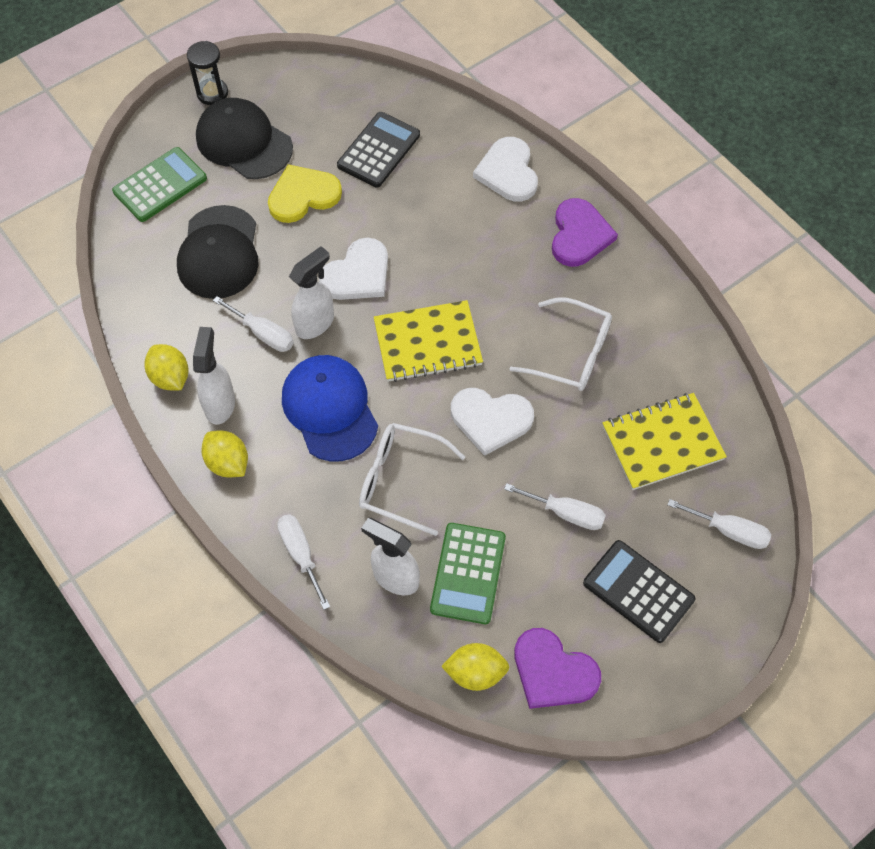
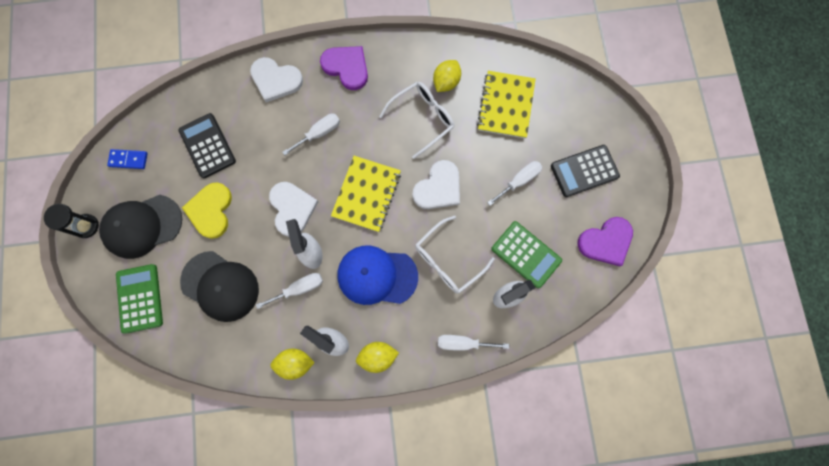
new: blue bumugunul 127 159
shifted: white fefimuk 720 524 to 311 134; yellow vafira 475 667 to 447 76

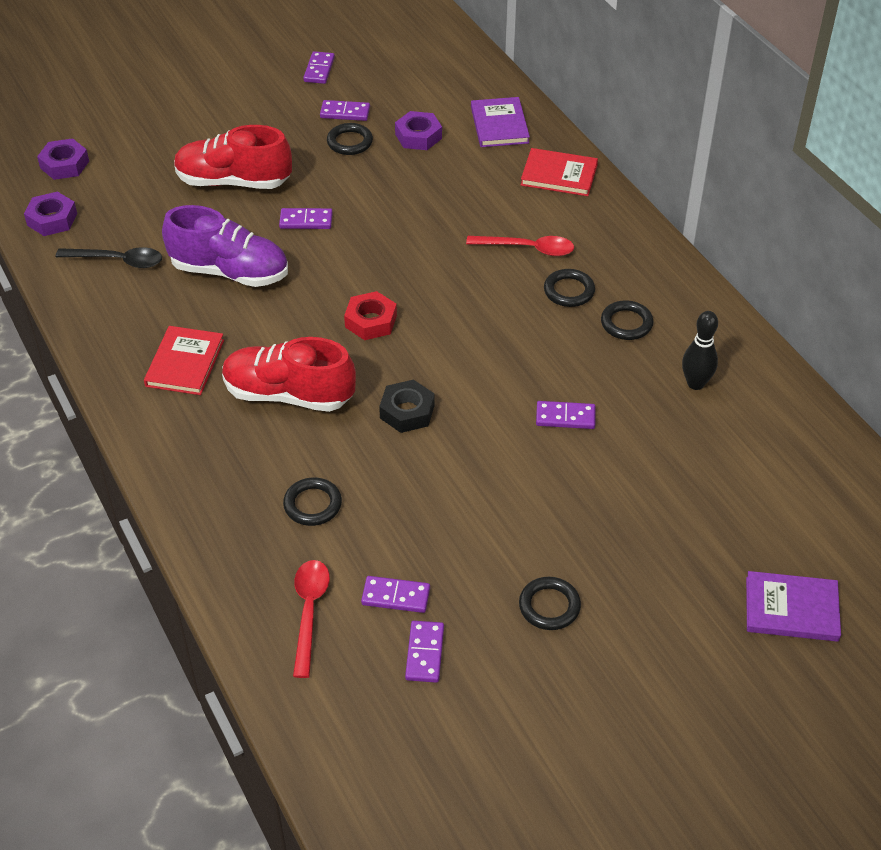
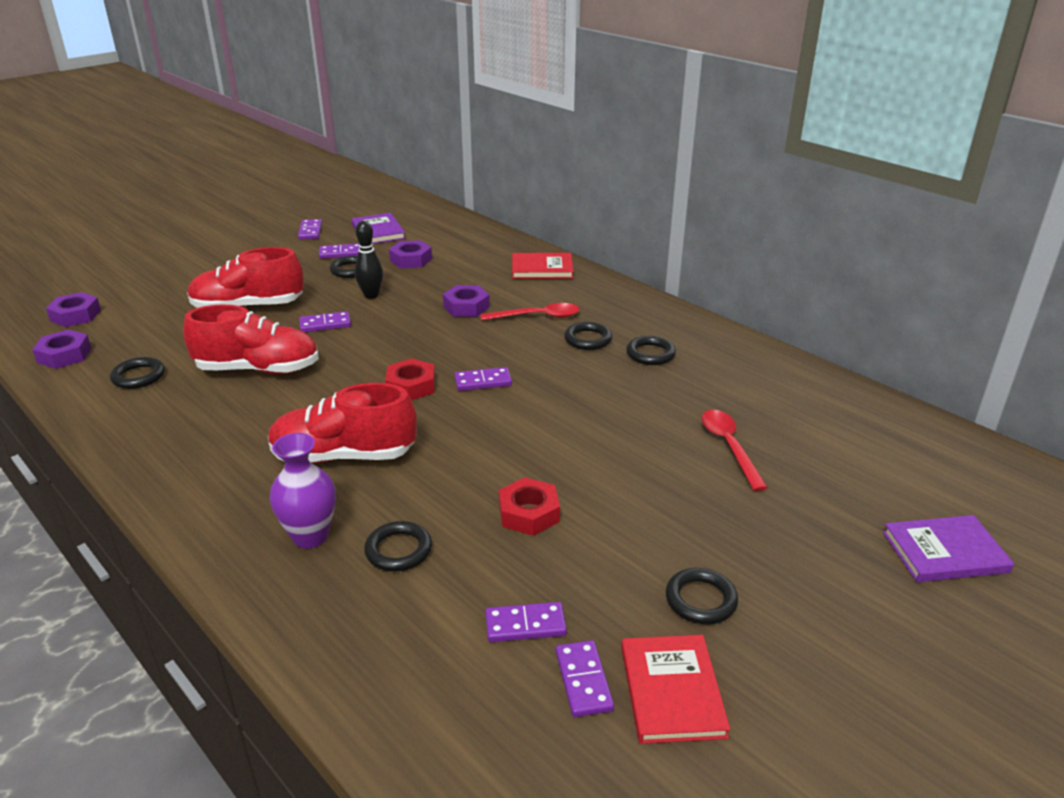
gone: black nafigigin 407 406
new: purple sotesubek 302 491; purple nafigigin 466 301; red nafigigin 529 506
shifted: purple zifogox 500 122 to 379 228; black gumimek 700 350 to 369 260; purple bumugunul 566 415 to 483 379; red zifogox 184 360 to 675 689; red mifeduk 311 619 to 734 450
swapped: black mifeduk 109 257 to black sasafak 137 373
repainted: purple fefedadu 225 246 to red fefedadu 251 339

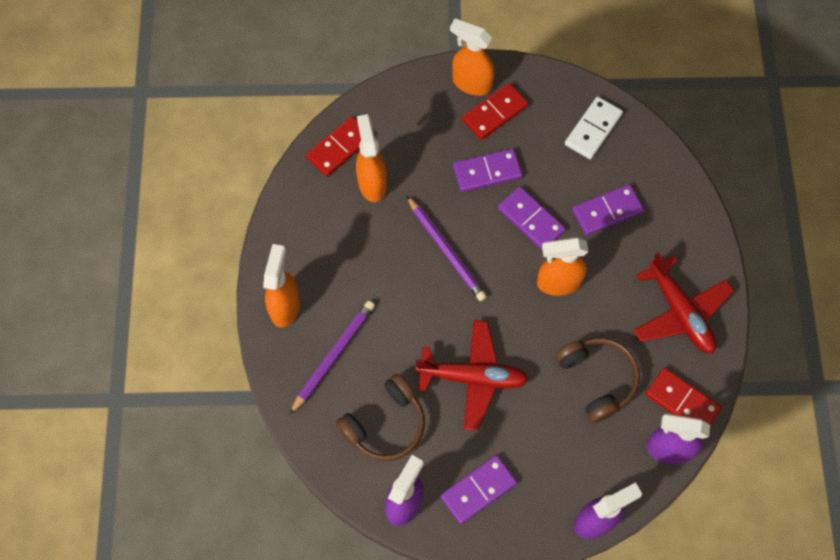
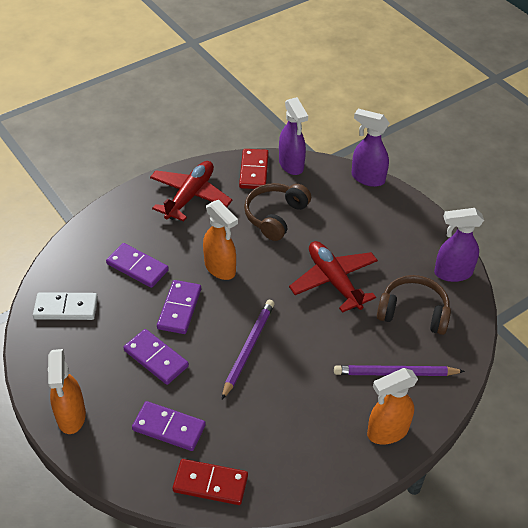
gone: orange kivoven 371 158; red bumugunul 495 111
shifted: purple bumugunul 478 489 to 169 426

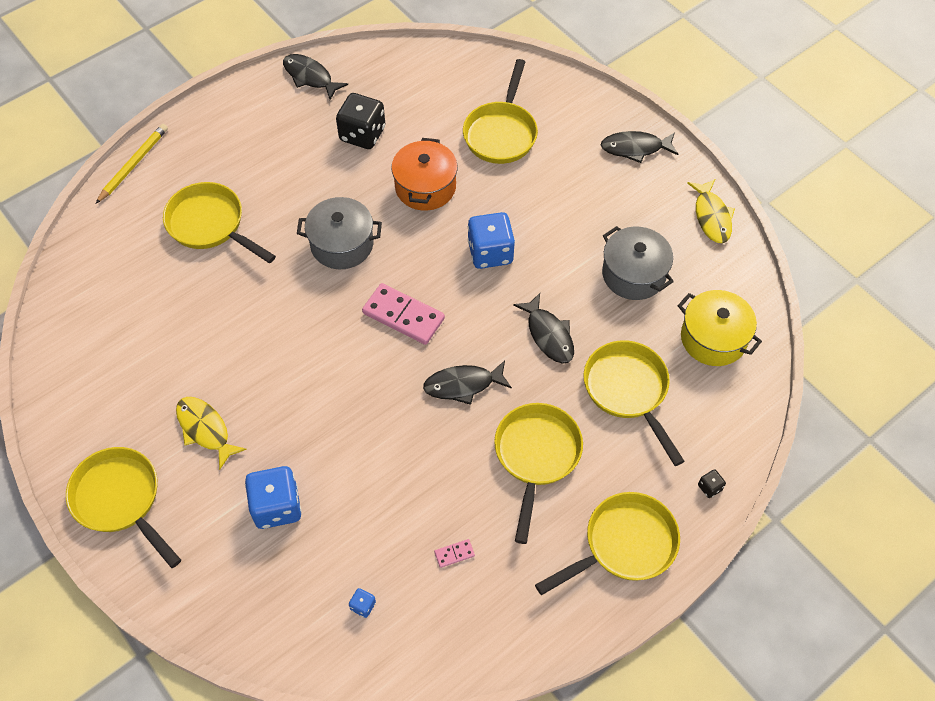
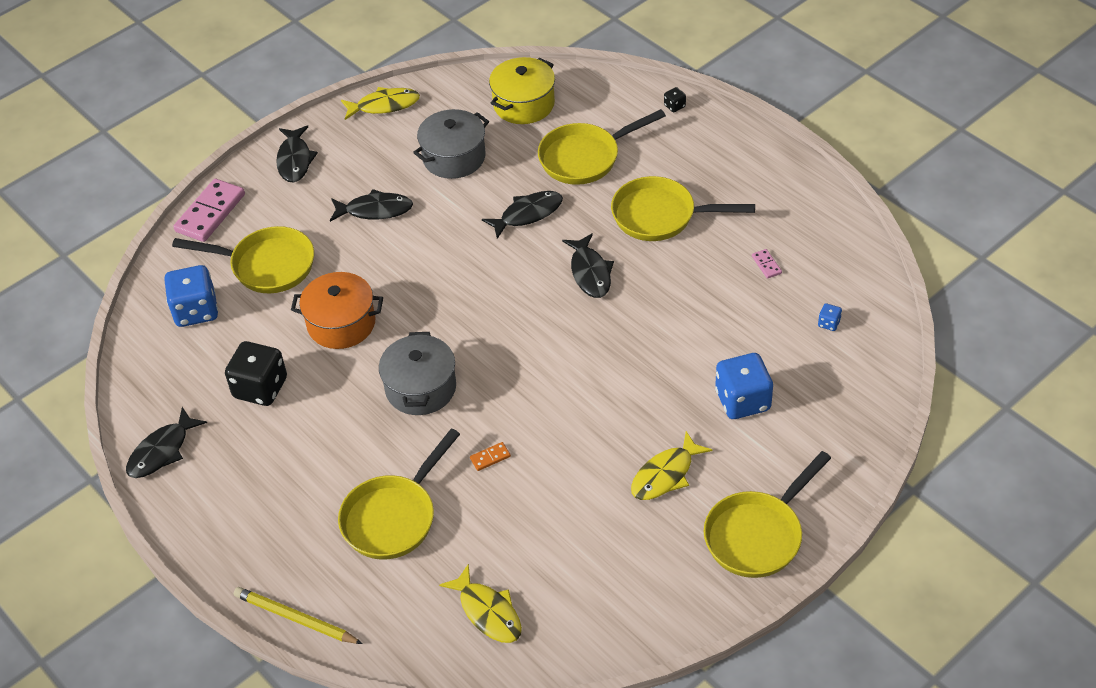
gone: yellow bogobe 607 543
new: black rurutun 371 205; yellow rurutun 480 603; orange bumugunul 490 456
shifted: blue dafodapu 491 240 to 191 296; pink bumugunul 403 314 to 209 210

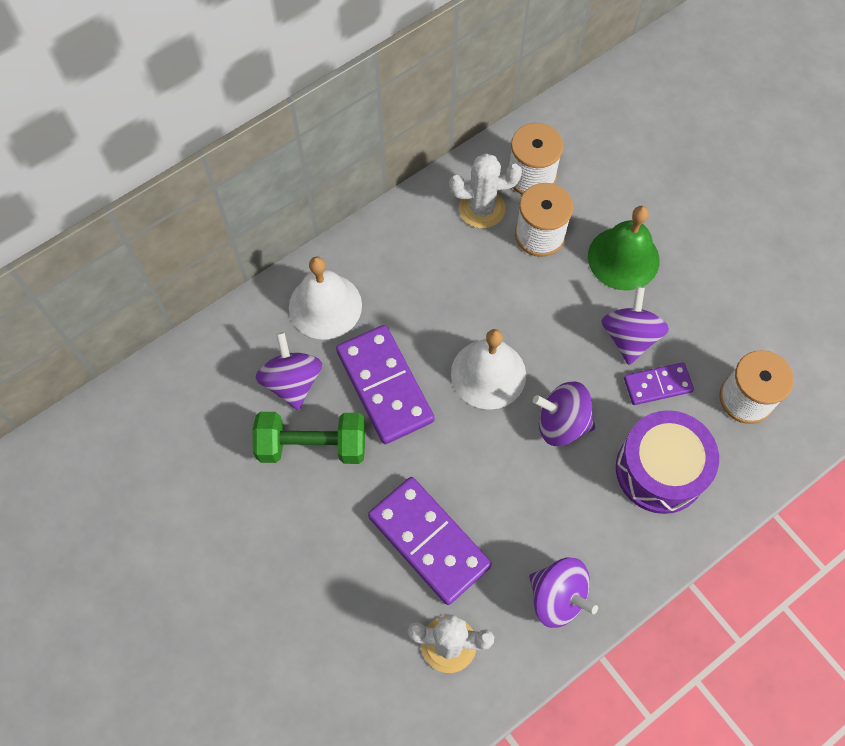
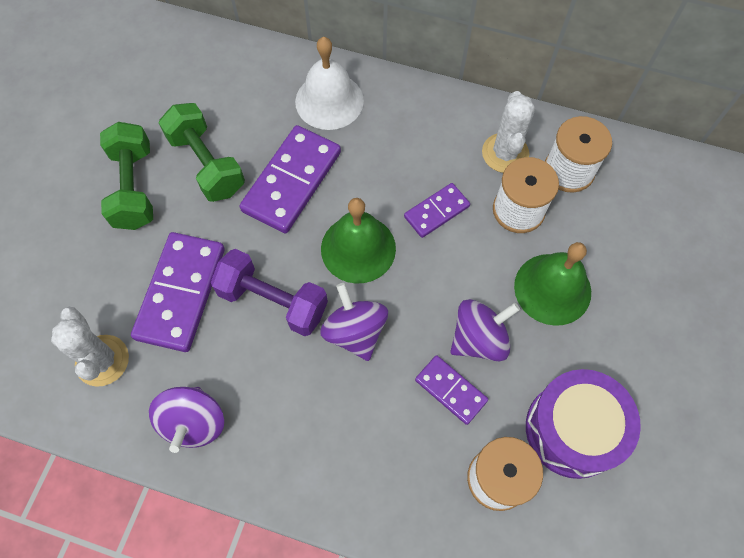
gone: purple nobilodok 289 371
new: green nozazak 126 176; purple nozazak 269 292; purple bumugunul 437 210
shifted: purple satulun 667 462 to 583 424
repainted: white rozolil 488 369 to green rozolil 358 241
rotated: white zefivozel 485 191 = 508 132 45 degrees clockwise

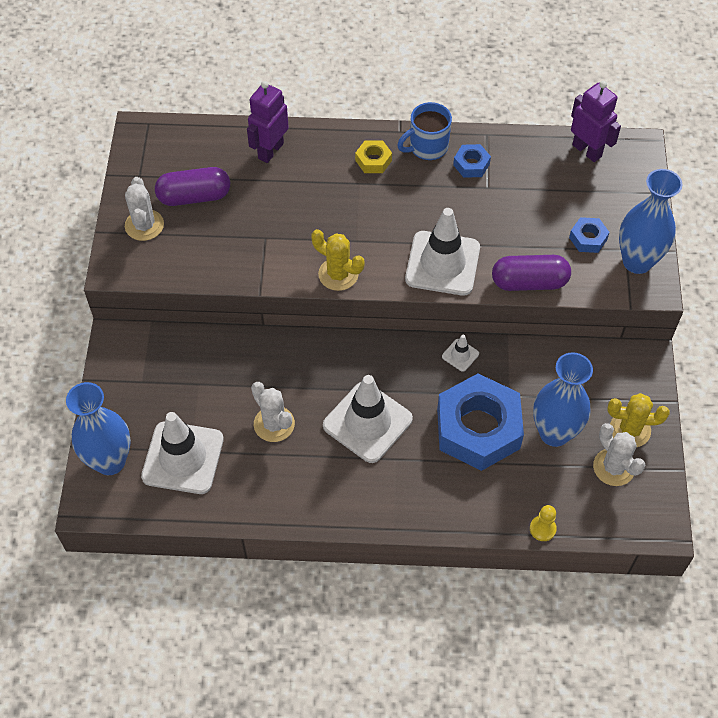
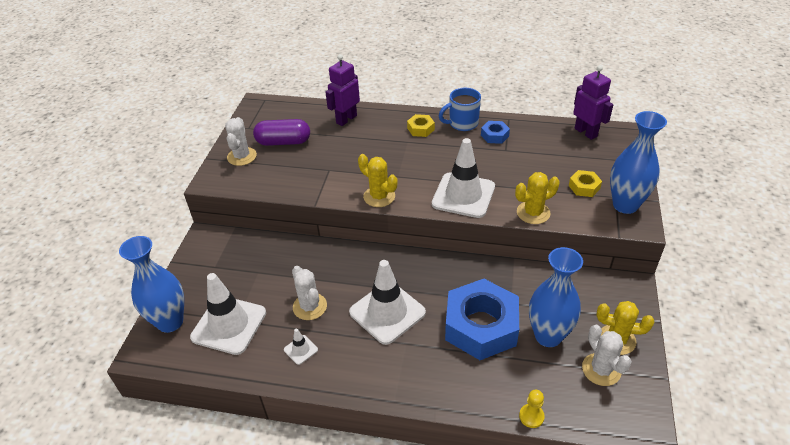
shifted: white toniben 460 353 to 301 347
swapped: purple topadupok 531 273 to yellow zefivozel 537 198
repainted: blue nafigigin 589 235 to yellow nafigigin 585 183

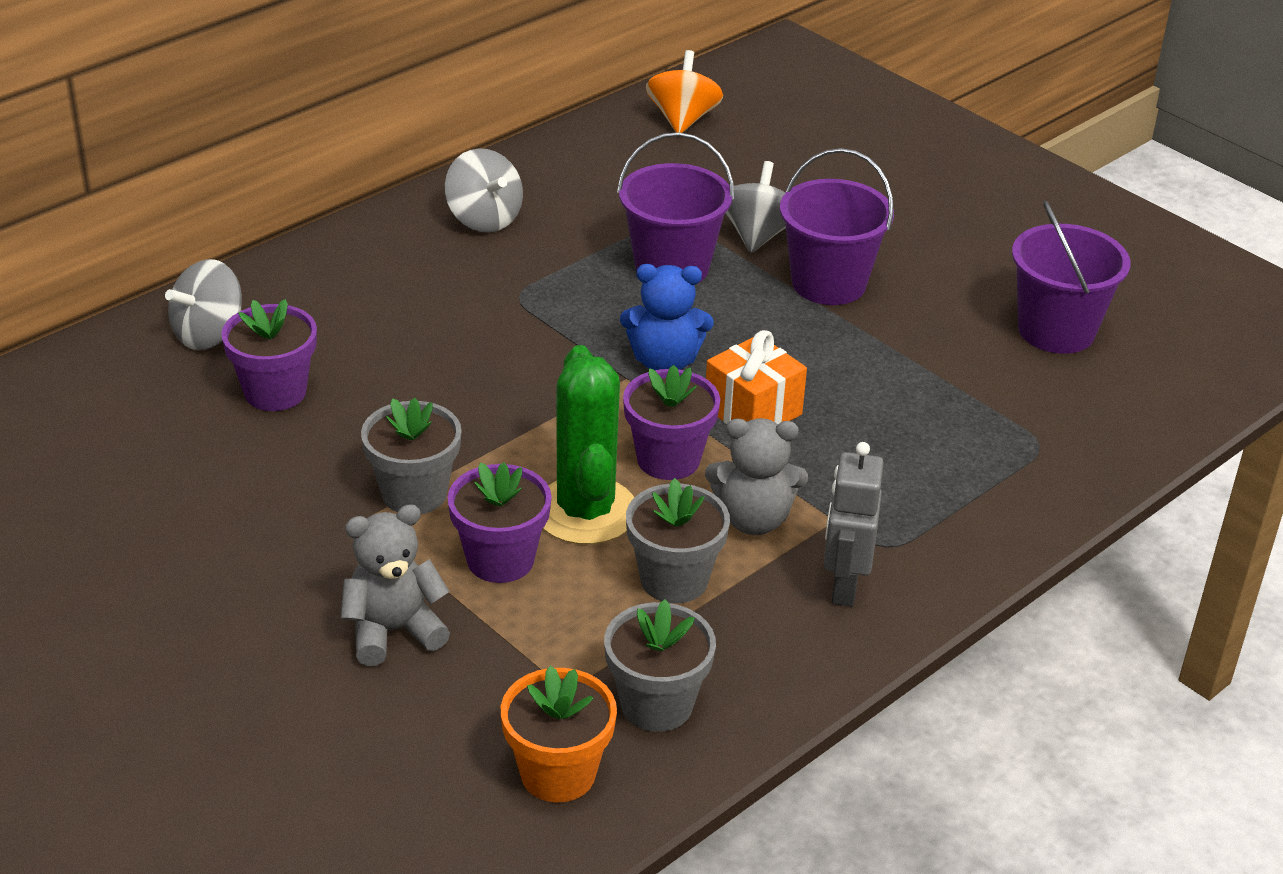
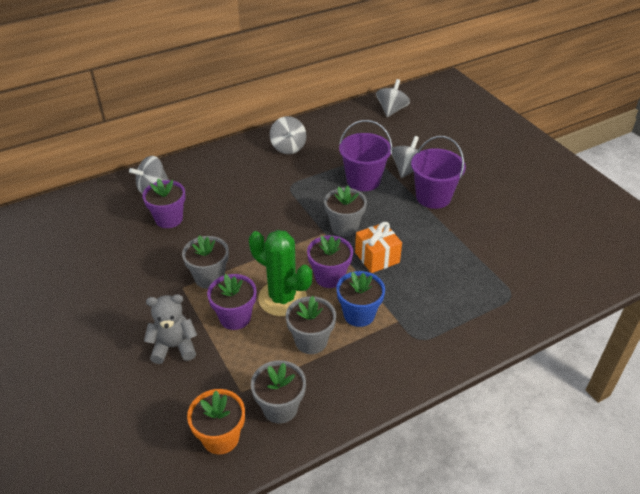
gone: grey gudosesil 854 524; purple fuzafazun 1071 277
swapped: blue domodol 667 317 to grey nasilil 345 211; grey domodol 756 476 to blue nasilil 360 299
repainted: orange nobilodok 684 91 to grey nobilodok 393 98
rotated: green zefivozel 588 445 = 280 273 60 degrees counterclockwise

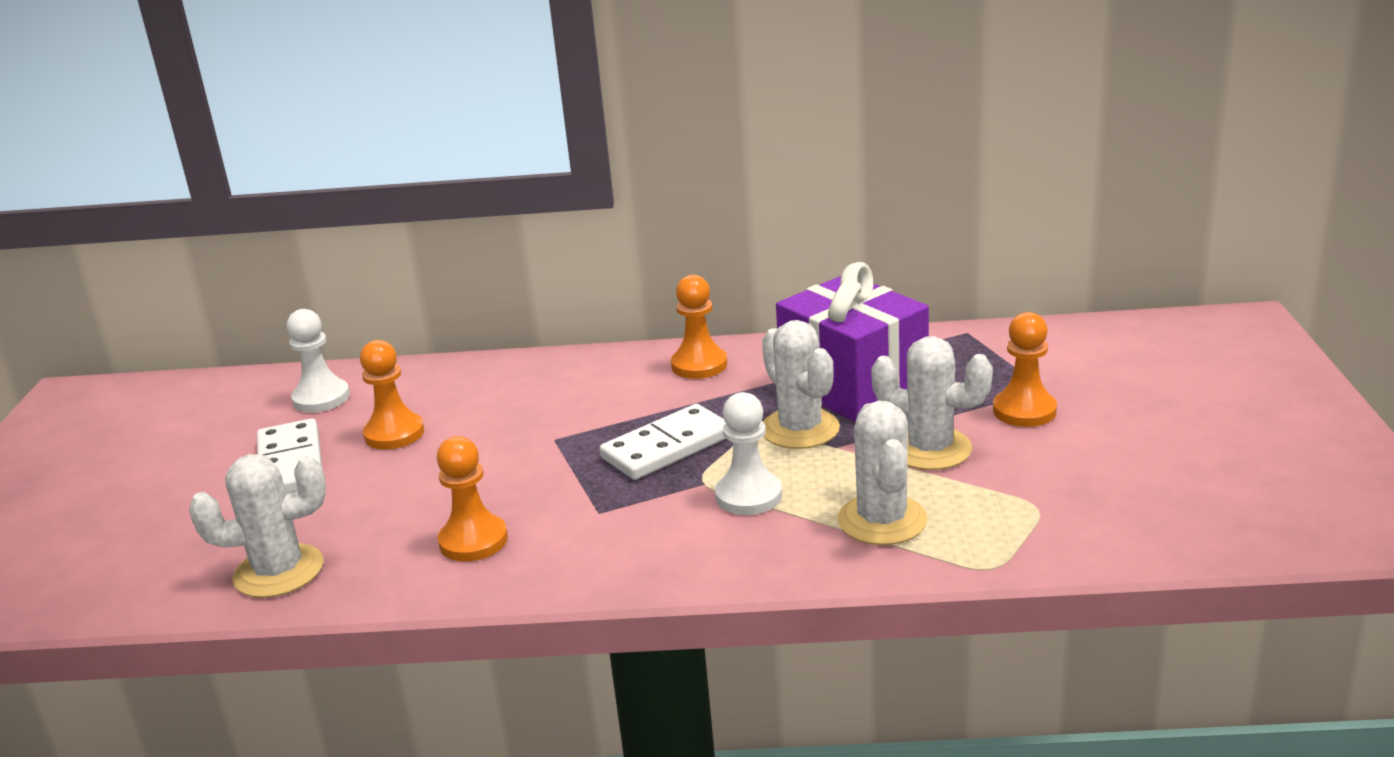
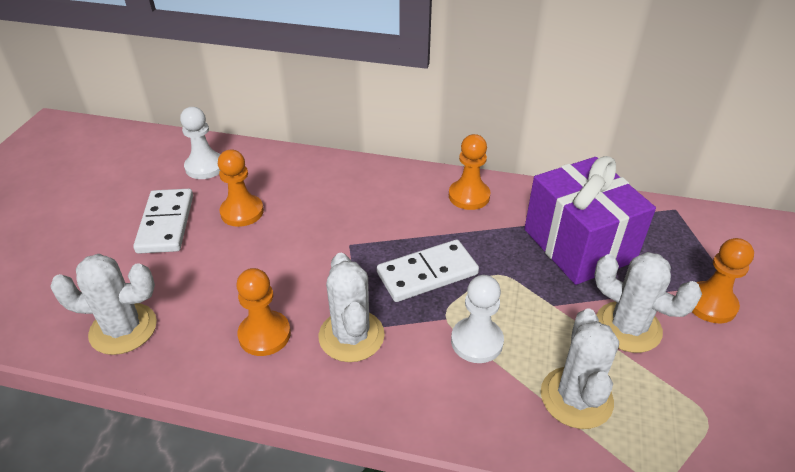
shifted: white zefivozel 801 384 to 352 307

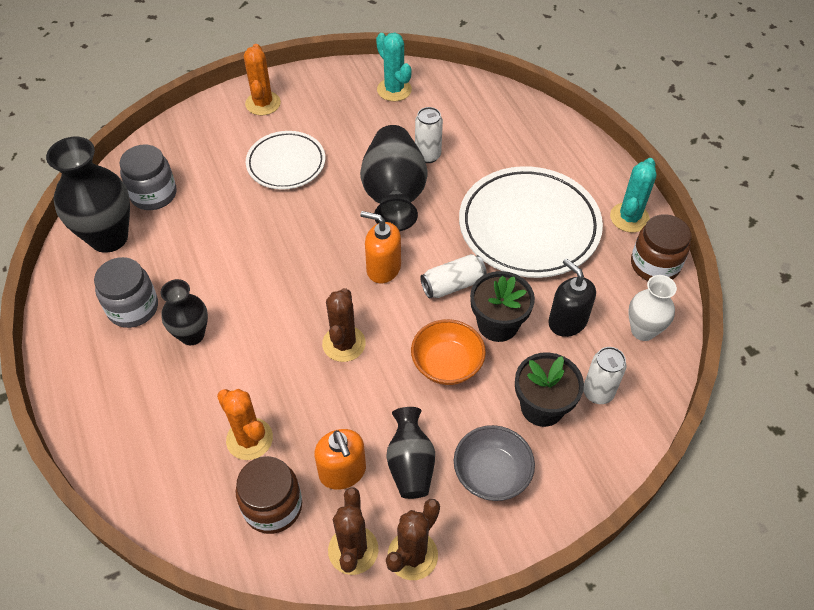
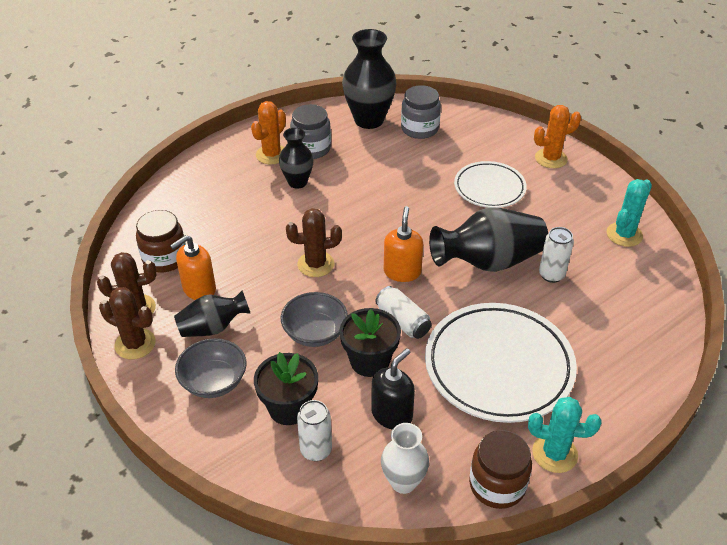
shifted: orange zefivozel 245 424 to 268 132
repainted: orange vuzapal 448 352 to grey vuzapal 314 319

